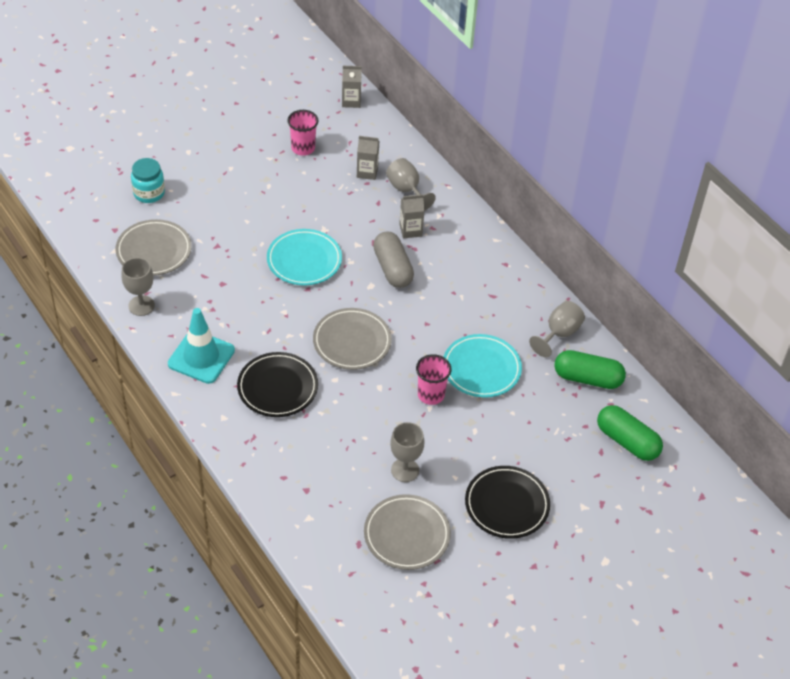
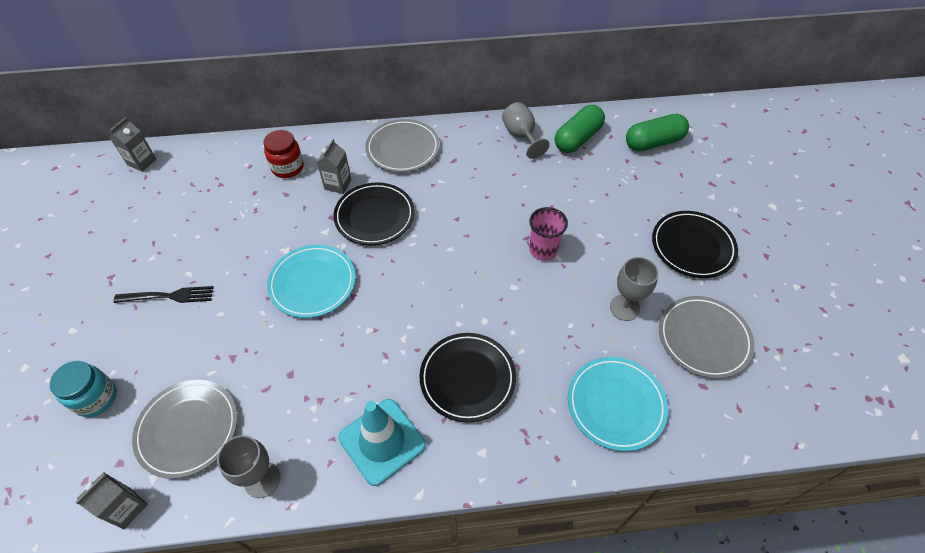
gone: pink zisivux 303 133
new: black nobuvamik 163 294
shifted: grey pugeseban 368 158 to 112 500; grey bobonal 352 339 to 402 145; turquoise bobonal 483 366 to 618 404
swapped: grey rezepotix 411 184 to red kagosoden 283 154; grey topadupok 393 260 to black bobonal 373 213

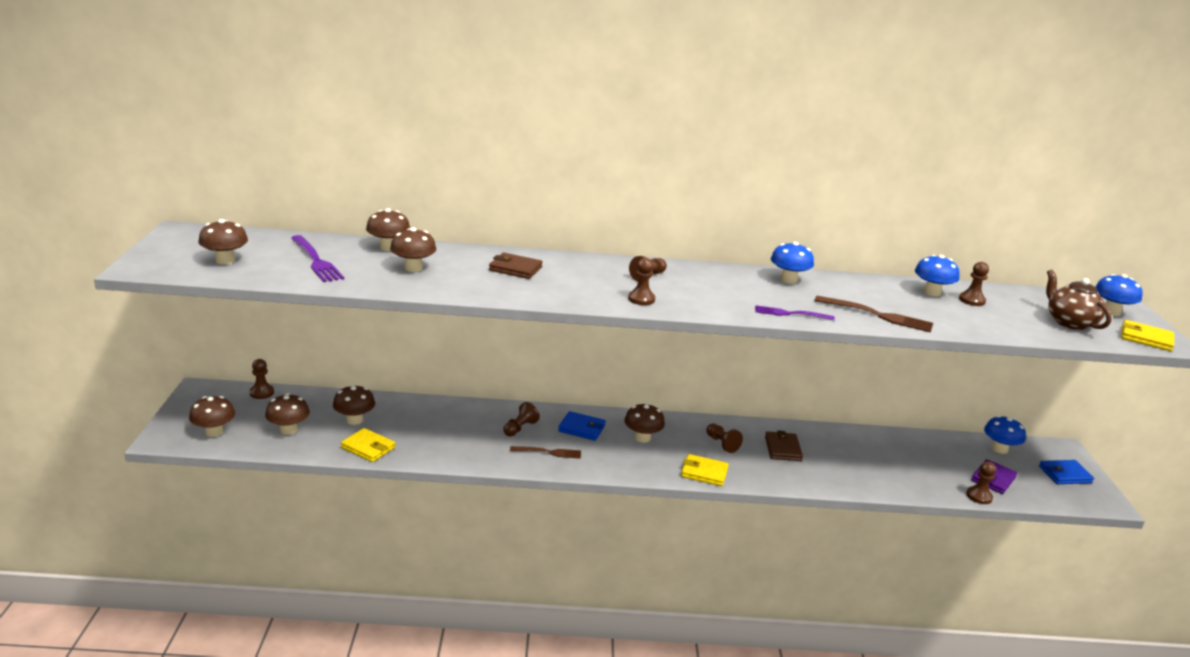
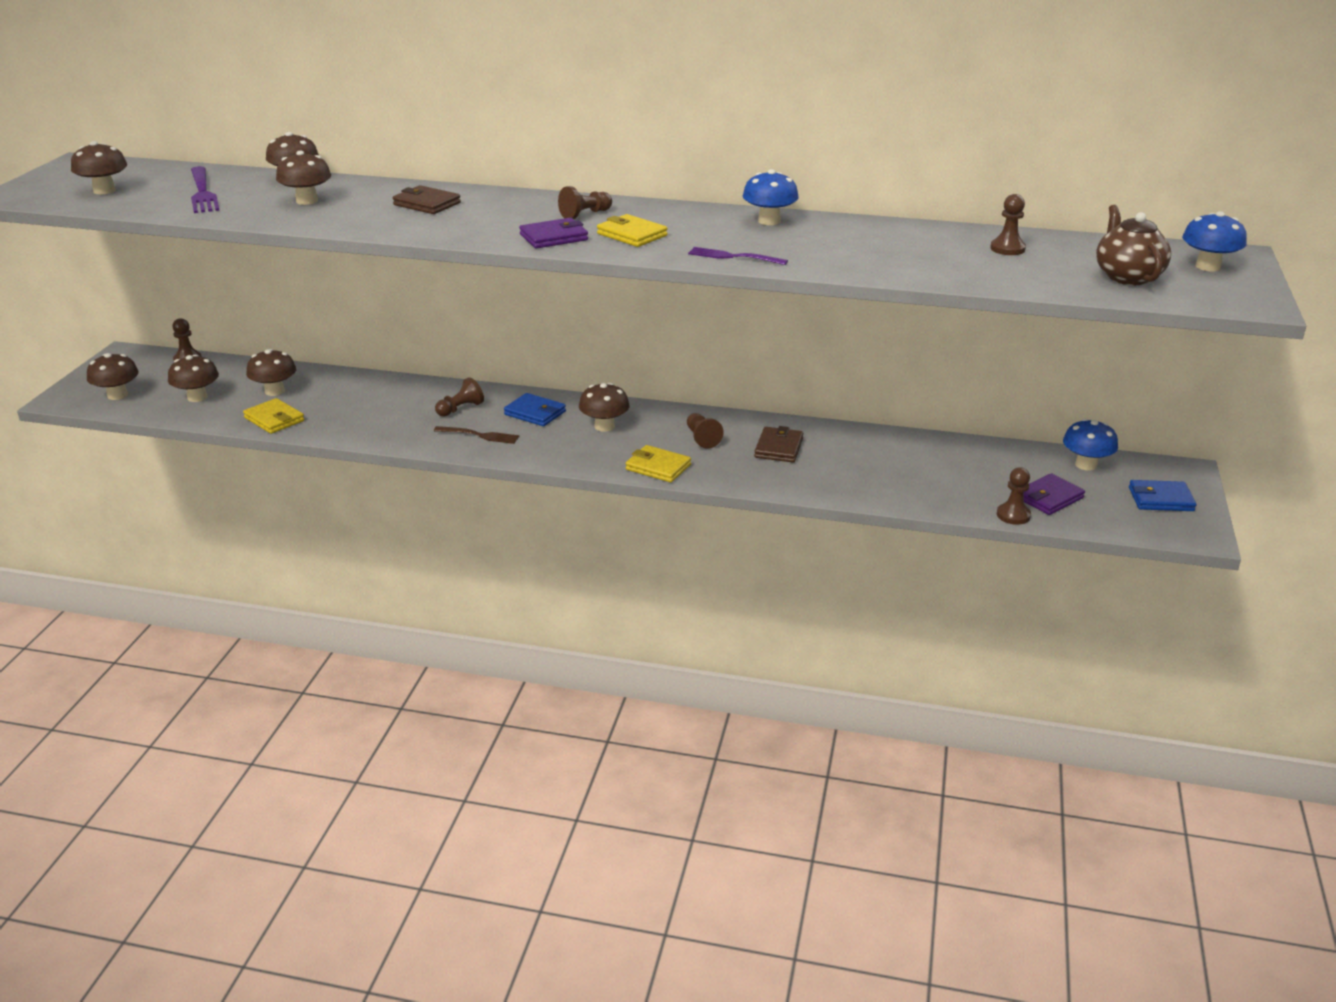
gone: brown nobuvamik 873 314; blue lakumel 937 275
shifted: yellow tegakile 1147 335 to 632 230
swapped: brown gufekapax 641 281 to purple tegakile 553 233

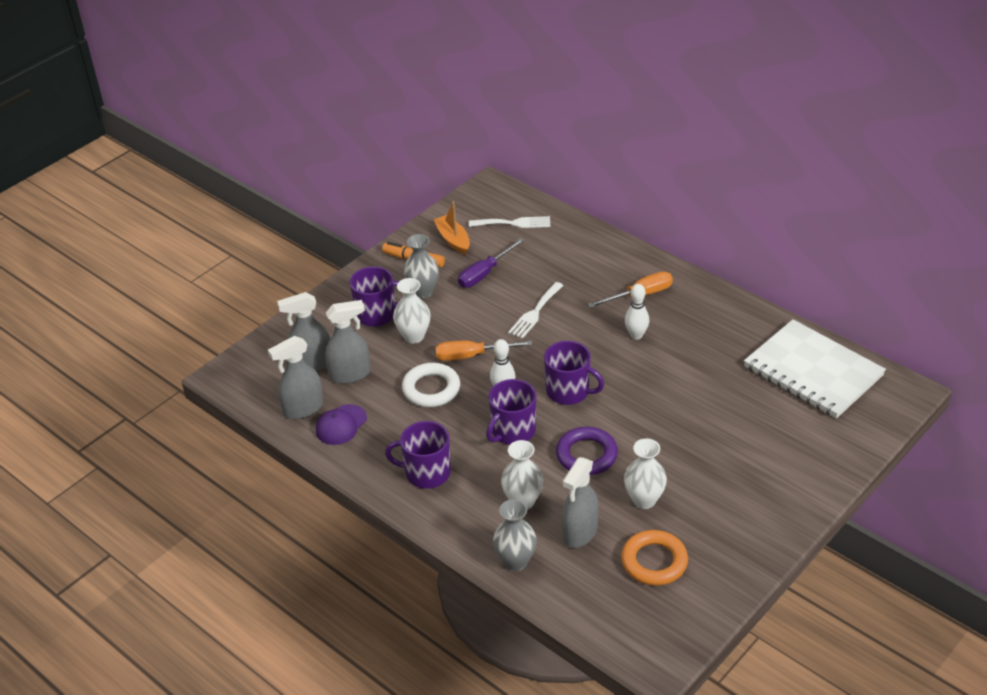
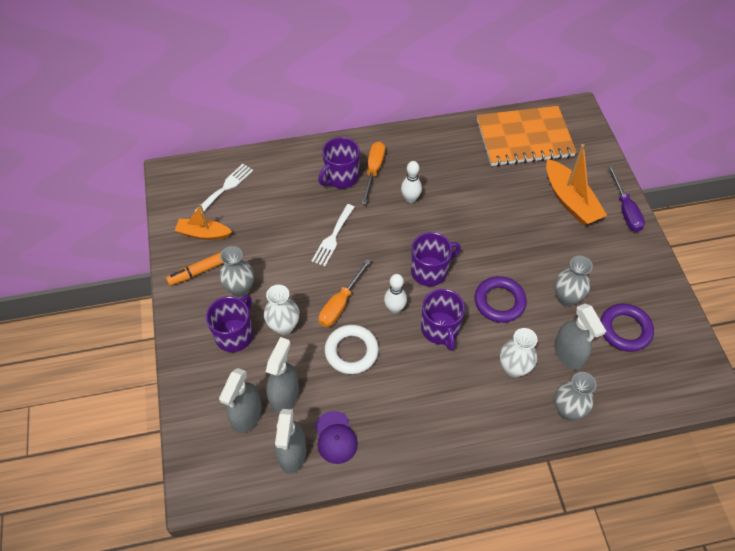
new: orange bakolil 576 184
shifted: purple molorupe 418 455 to 339 162; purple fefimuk 491 263 to 626 199
repainted: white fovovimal 815 368 to orange fovovimal 527 136; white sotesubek 645 473 to grey sotesubek 573 281; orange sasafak 654 558 to purple sasafak 627 328
rotated: white nobuvamik 536 310 = 333 235 45 degrees clockwise

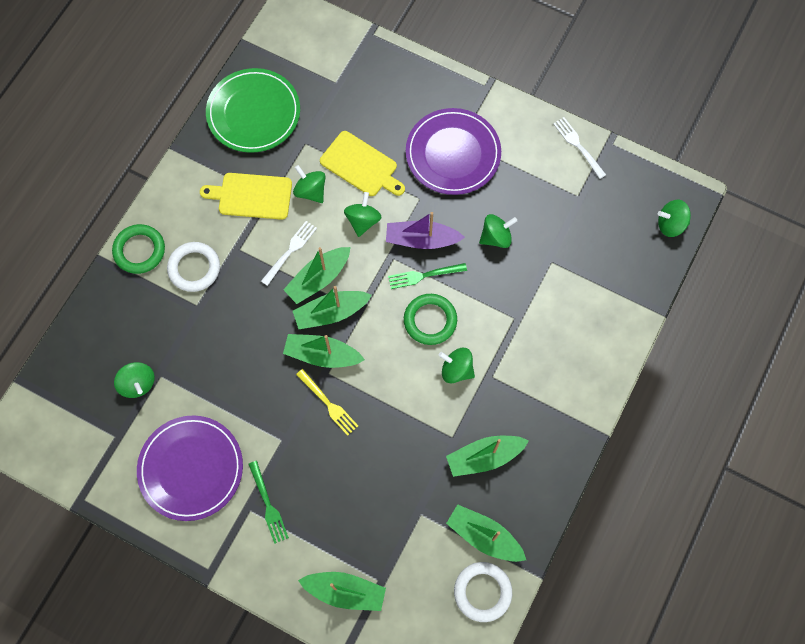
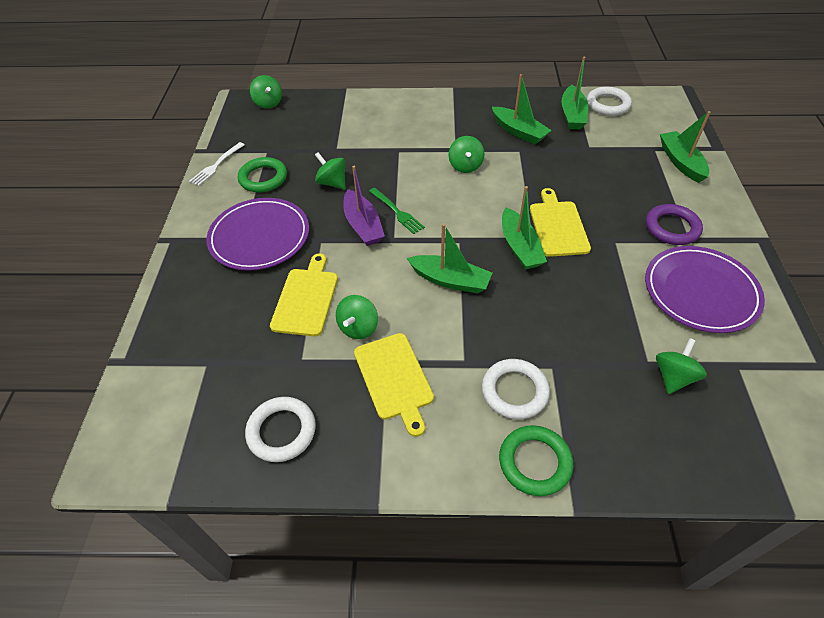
gone: white nobuvamik 289 253; green bakolil 332 307; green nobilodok 363 214
shifted: green sasafak 430 319 to 262 174
swapped: green bobonal 253 110 to white sasafak 280 429; yellow nobuvamik 327 402 to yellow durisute 560 222; green nobuvamik 268 502 to purple sasafak 674 224

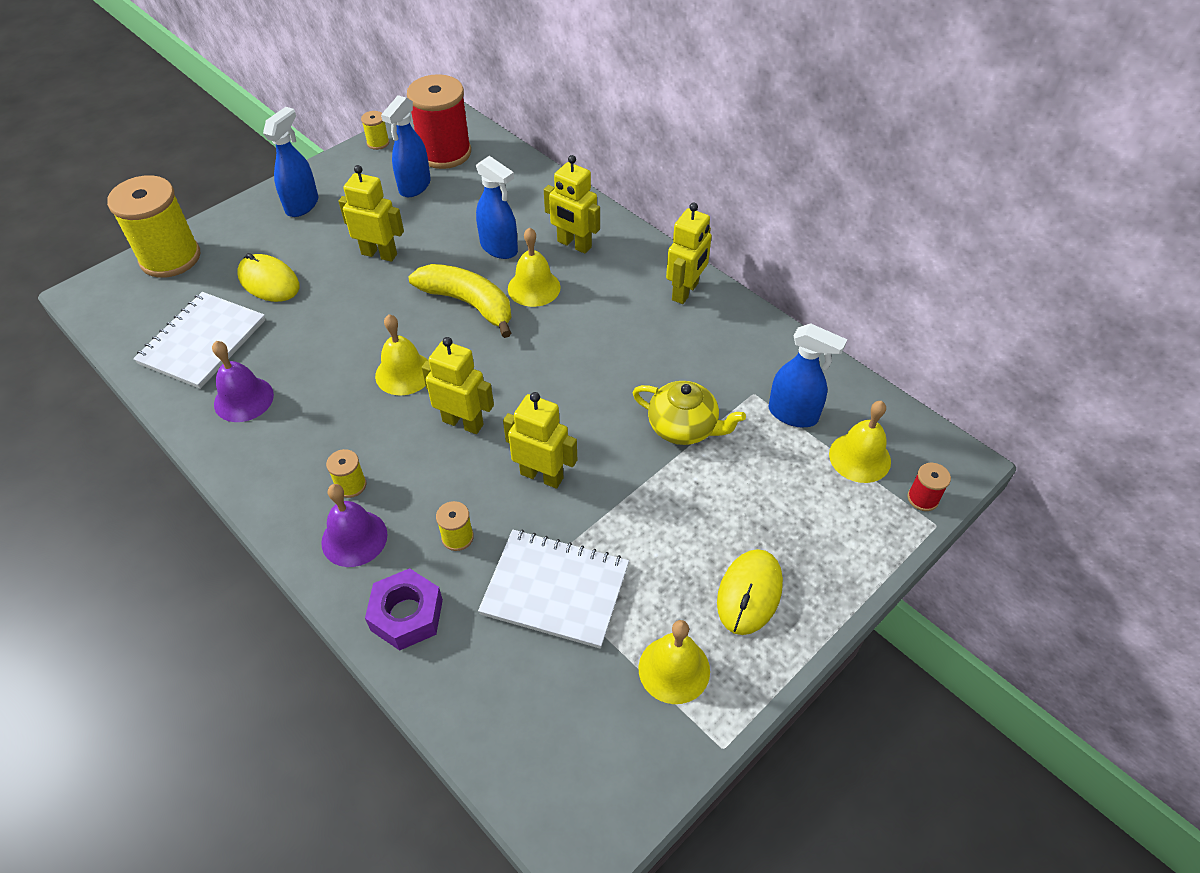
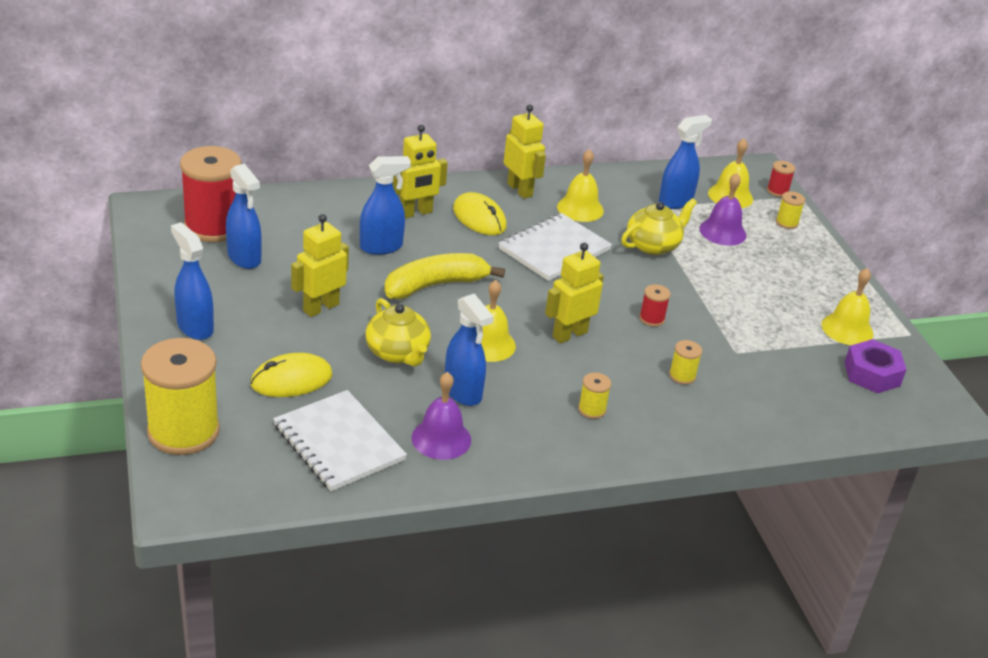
new: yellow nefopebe 398 332; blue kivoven 469 349
shifted: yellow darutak 750 592 to 480 213; white fovovimal 553 589 to 555 247; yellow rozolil 534 267 to 580 185; purple rozolil 354 525 to 723 209; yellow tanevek 375 130 to 790 210; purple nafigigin 404 609 to 875 366
swapped: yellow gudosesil 540 440 to red tanevek 654 305

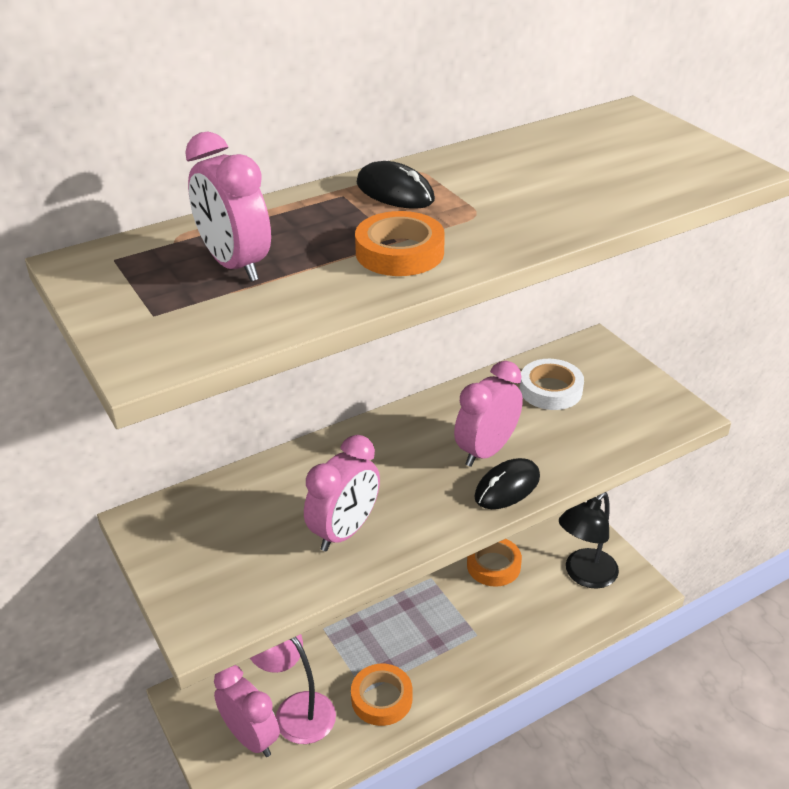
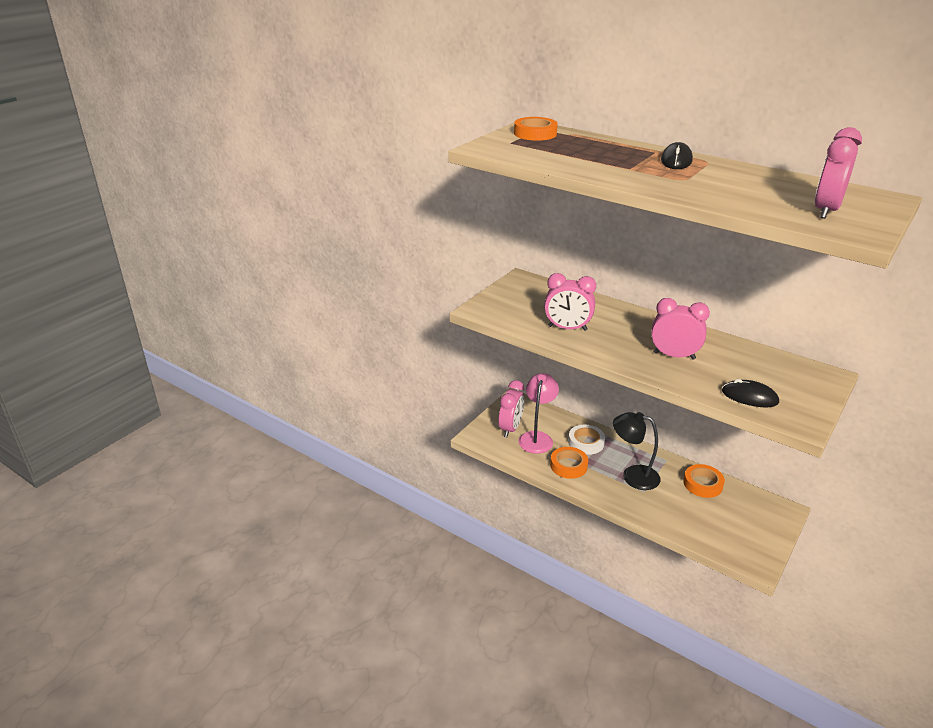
shifted: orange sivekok 400 243 to 536 129; white sivekok 552 384 to 586 440; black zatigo 589 540 to 636 451; black darutak 507 483 to 750 393; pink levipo 228 207 to 838 173

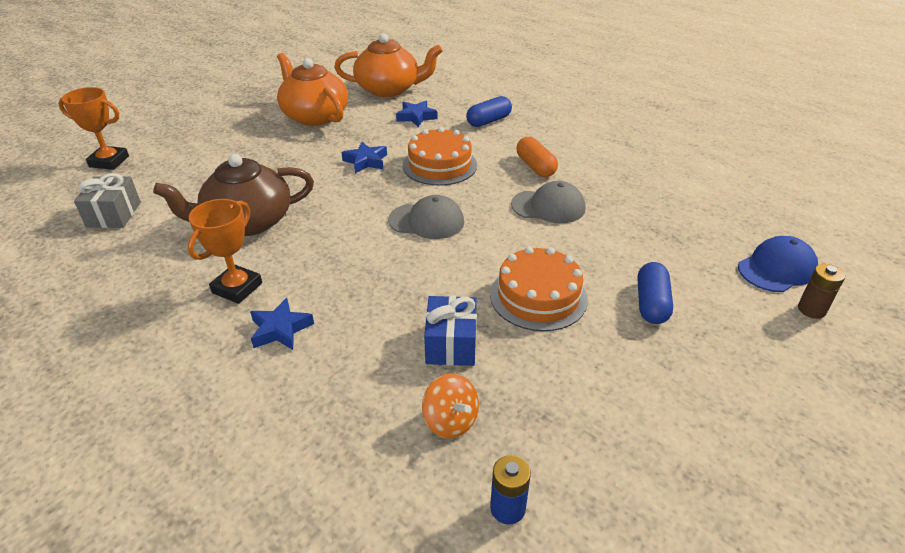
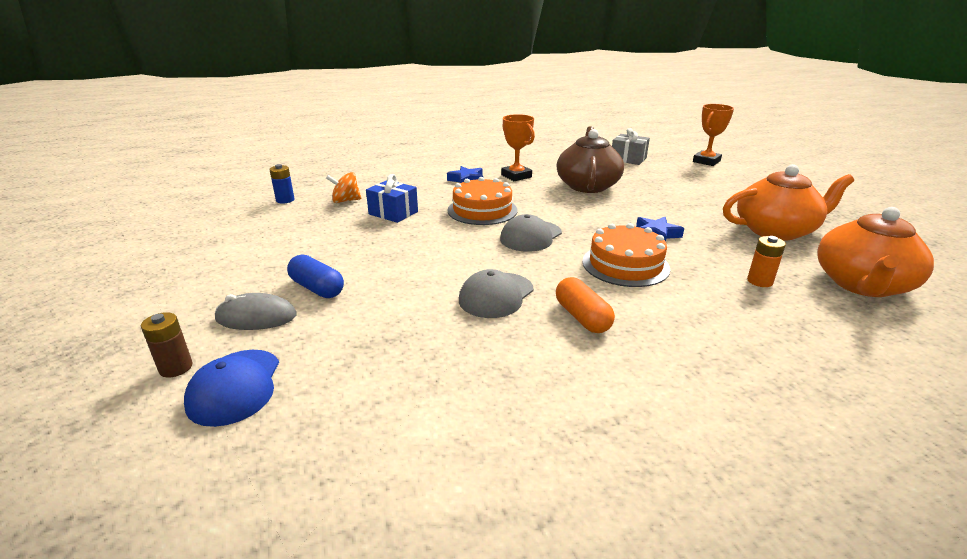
gone: blue topadupok 489 111
new: grey darutak 256 311
shifted: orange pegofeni 539 289 to 482 201
swapped: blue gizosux 416 114 to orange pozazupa 766 261
rotated: orange topadupok 537 157 = 585 305 60 degrees clockwise

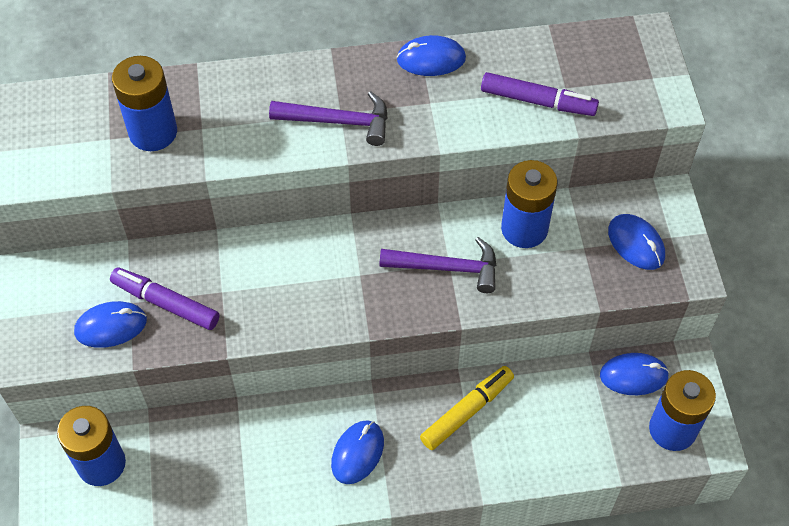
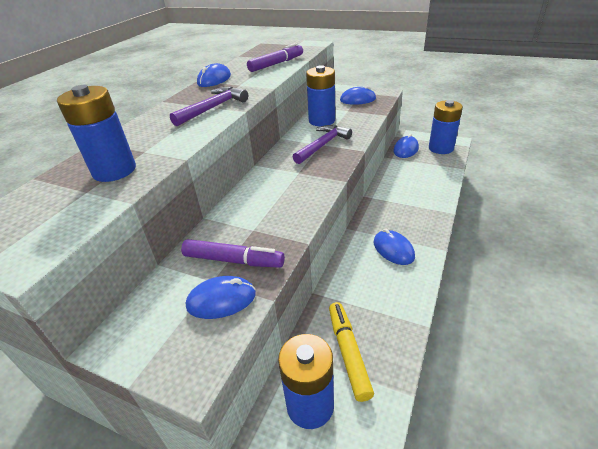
shifted: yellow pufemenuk 467 408 to 351 352
rotated: purple pufemenuk 165 299 = 233 253 135 degrees counterclockwise; blue darutak 110 324 = 221 297 60 degrees clockwise

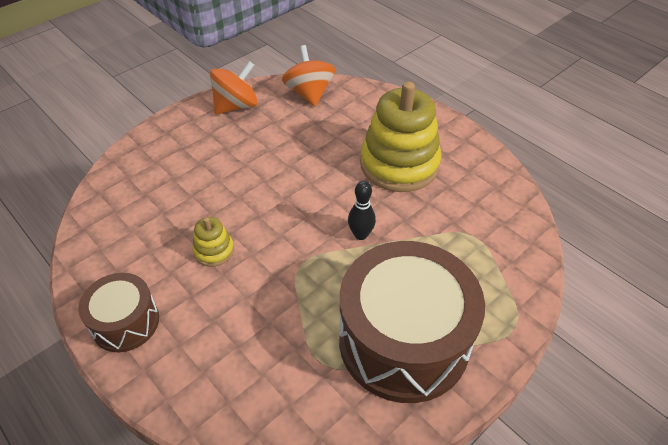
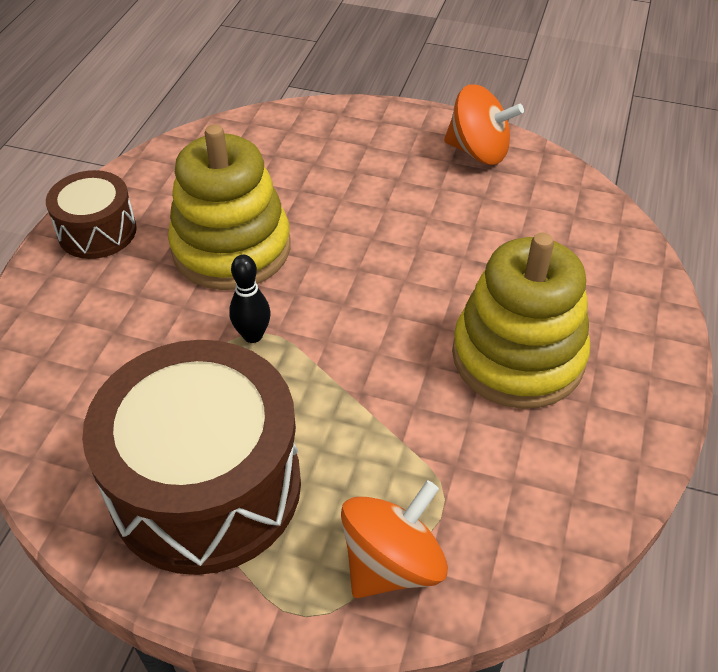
shifted: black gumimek 362 210 to 250 299; orange nobilodok 308 75 to 394 539
scaled: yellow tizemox 213 242 = 229 207 x2.25

